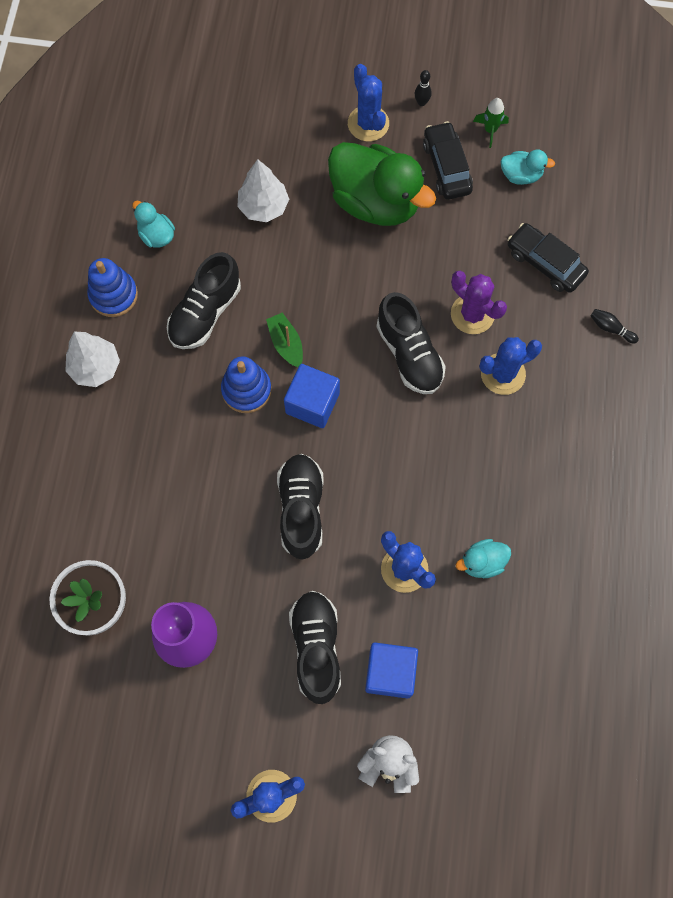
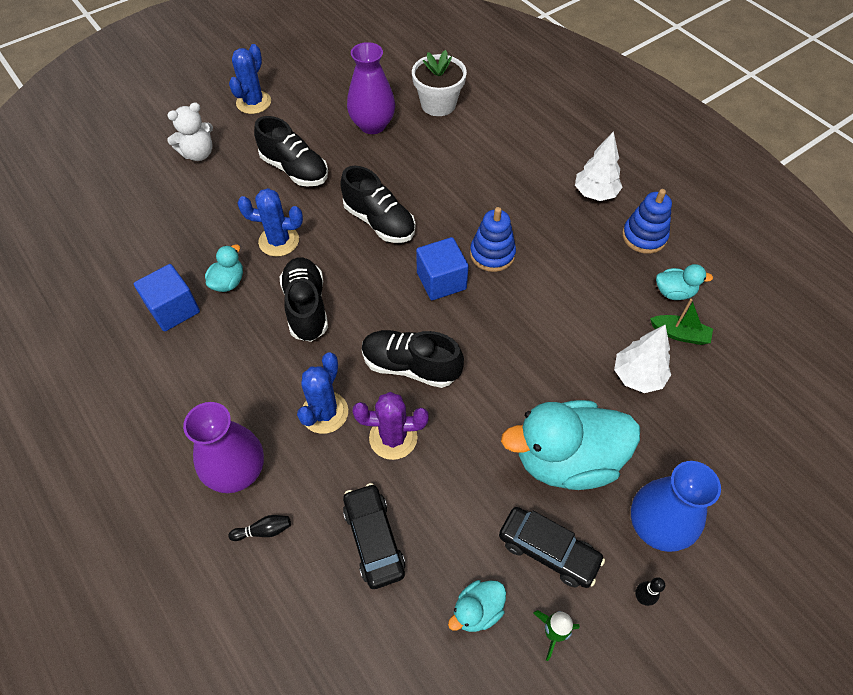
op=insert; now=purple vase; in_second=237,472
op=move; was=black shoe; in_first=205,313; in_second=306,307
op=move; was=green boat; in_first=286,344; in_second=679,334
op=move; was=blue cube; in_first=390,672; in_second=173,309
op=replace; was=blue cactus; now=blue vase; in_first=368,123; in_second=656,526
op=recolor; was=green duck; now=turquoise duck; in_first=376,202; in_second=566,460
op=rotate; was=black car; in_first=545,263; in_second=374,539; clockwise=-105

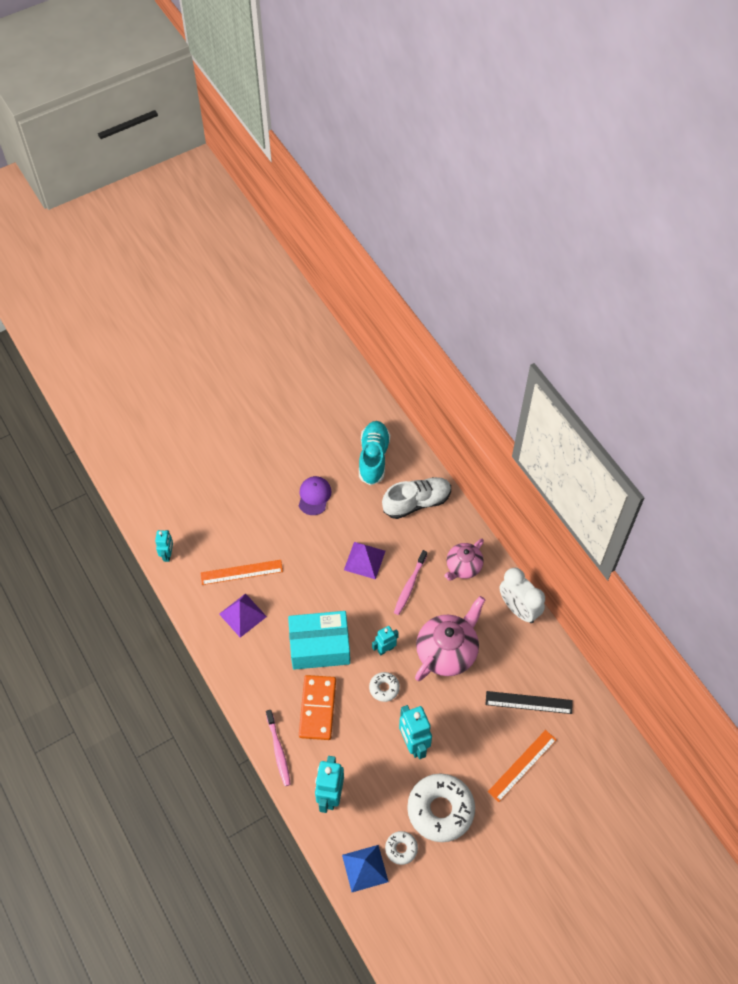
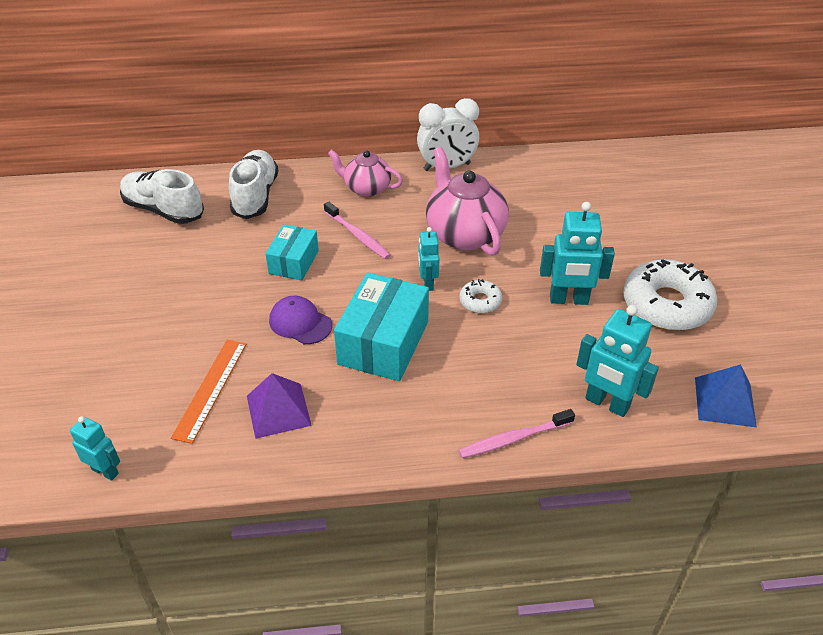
op=delete; was=orange domino; in_first=317,708
op=delete; was=white donut; in_first=401,849
op=delete; was=black ruler; in_first=528,702
op=delete; was=orange ruler; in_first=522,765
op=move; was=purple cap; in_first=314,496; in_second=300,323
op=replace; was=purple pyramid; now=turquoise box; in_first=364,560; in_second=294,262
op=recolor; was=turquoise shoe; now=white shoe; in_first=373,458; in_second=163,210
op=rotate; was=pink toothbrush; in_first=278,750; in_second=514,439; clockwise=150
op=rotate; was=pink teapot; in_first=463,567; in_second=366,188; clockwise=135

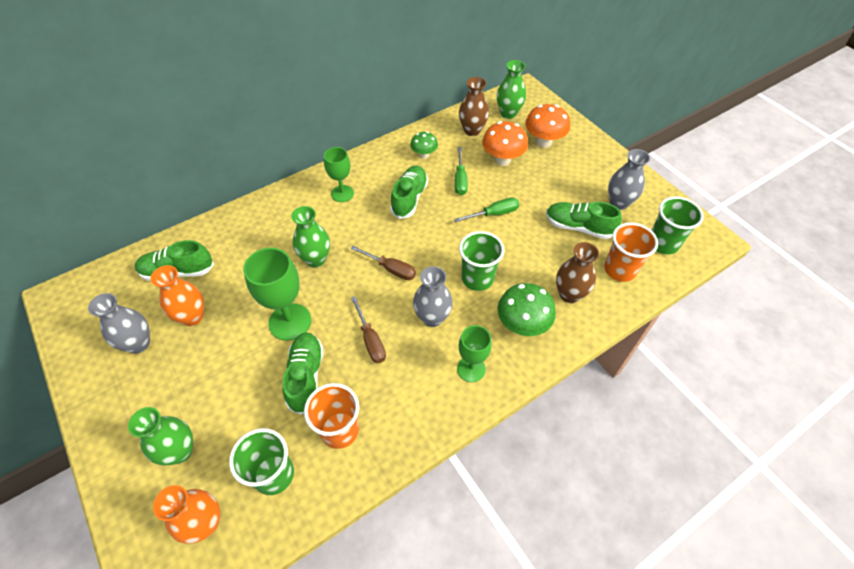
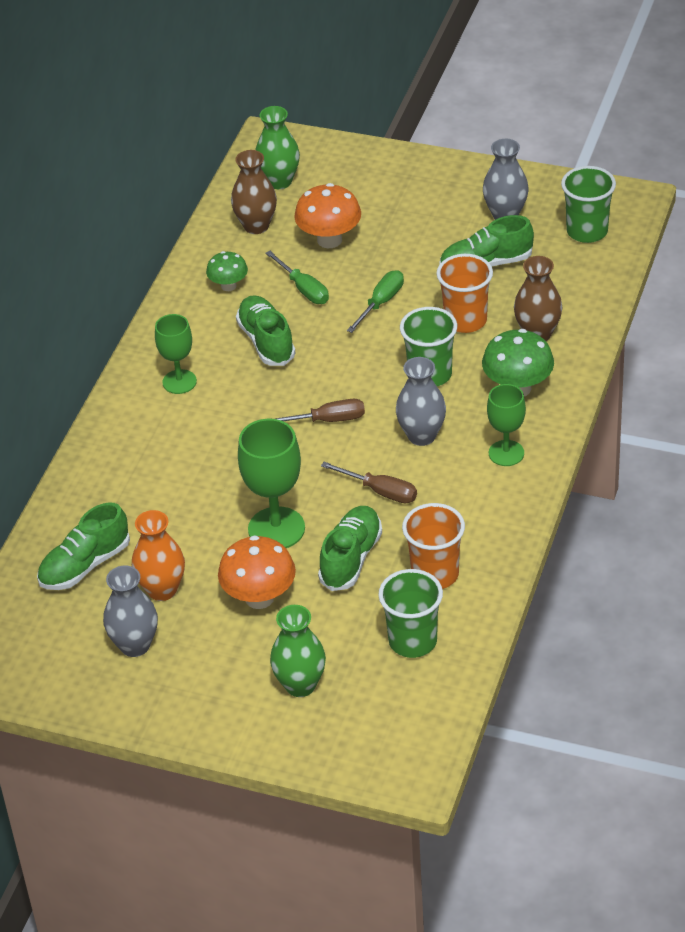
op=delete; was=orange vase; in_first=205,523
op=delete; was=green vase; in_first=316,259
op=move; was=orange mushroom; in_first=543,142; in_second=259,598
op=move; was=orange cup; in_first=619,270; in_second=465,320
op=rotate; was=green shoe; in_first=306,376; in_second=351,558; clockwise=60

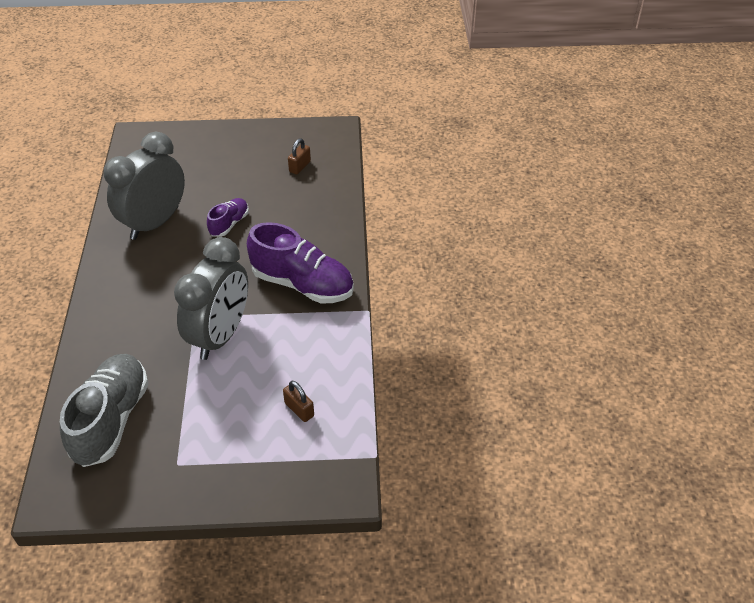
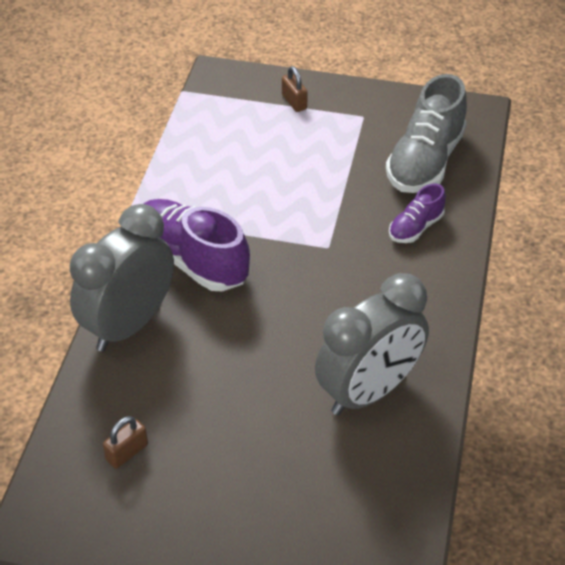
op=move; was=grey clock; in_first=221,335; in_second=129,324
op=move; was=purple shoe; in_first=229,224; in_second=415,227
op=move; was=brown padlock; in_first=299,409; in_second=294,102

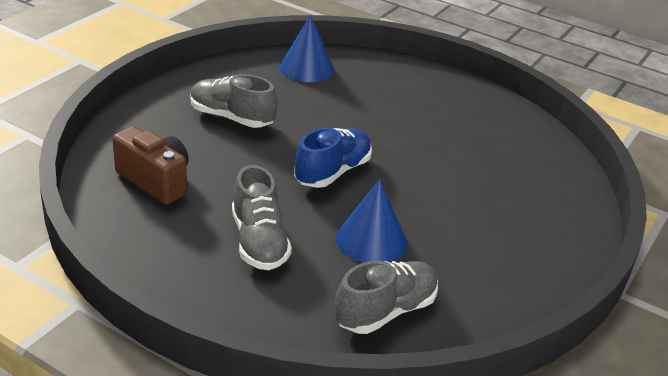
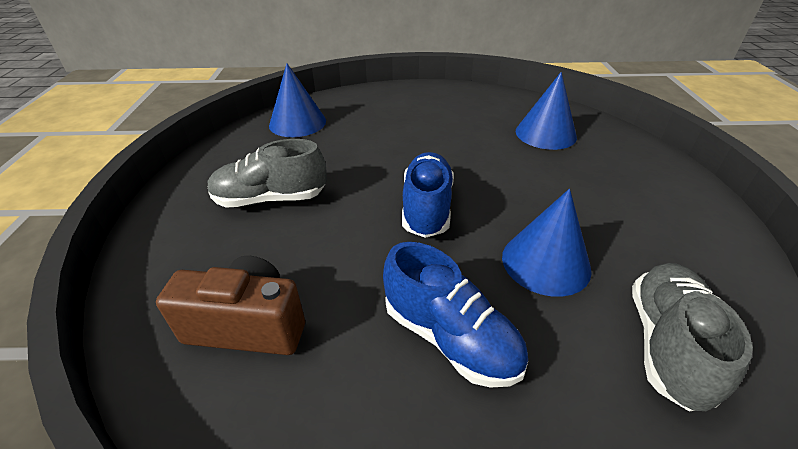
op=insert; now=blue cone; in_second=545,134
op=recolor; was=grey shoe; now=blue shoe; in_first=259,242; in_second=450,337

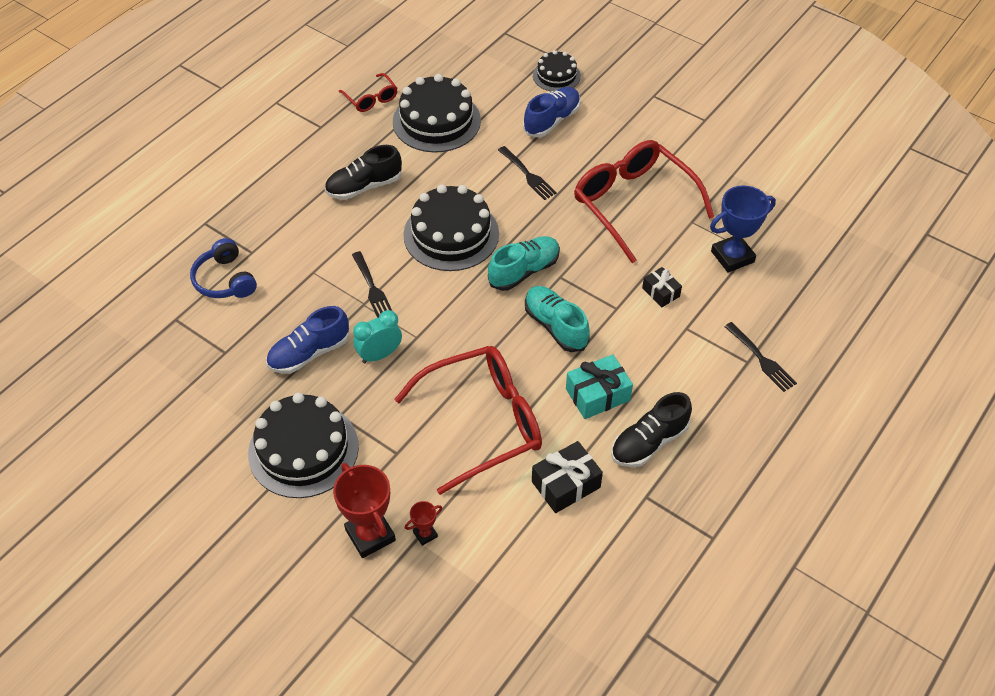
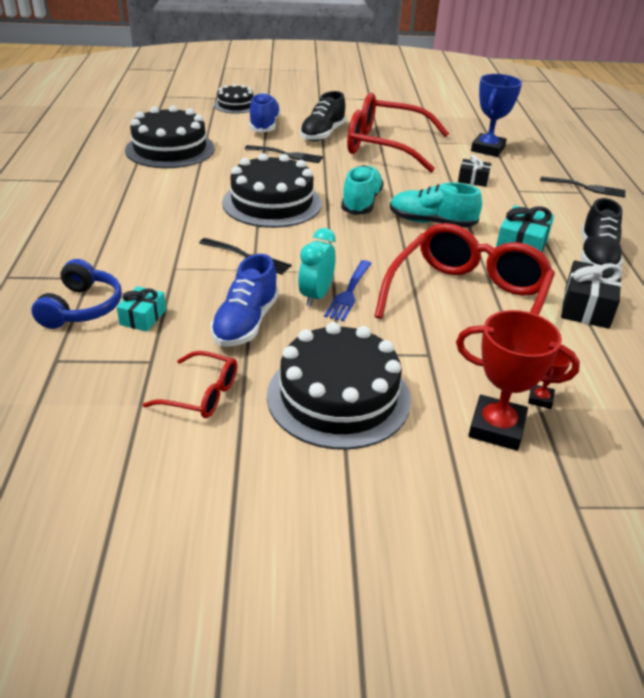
op=insert; now=turquoise gift; in_second=143,317
op=insert; now=blue fork; in_second=349,292
op=move; was=black shoe; in_first=364,186; in_second=322,134
op=move; was=red glasses; in_first=371,99; in_second=201,394
op=rotate; was=blue headphones; in_first=225,280; in_second=82,308; clockwise=-105

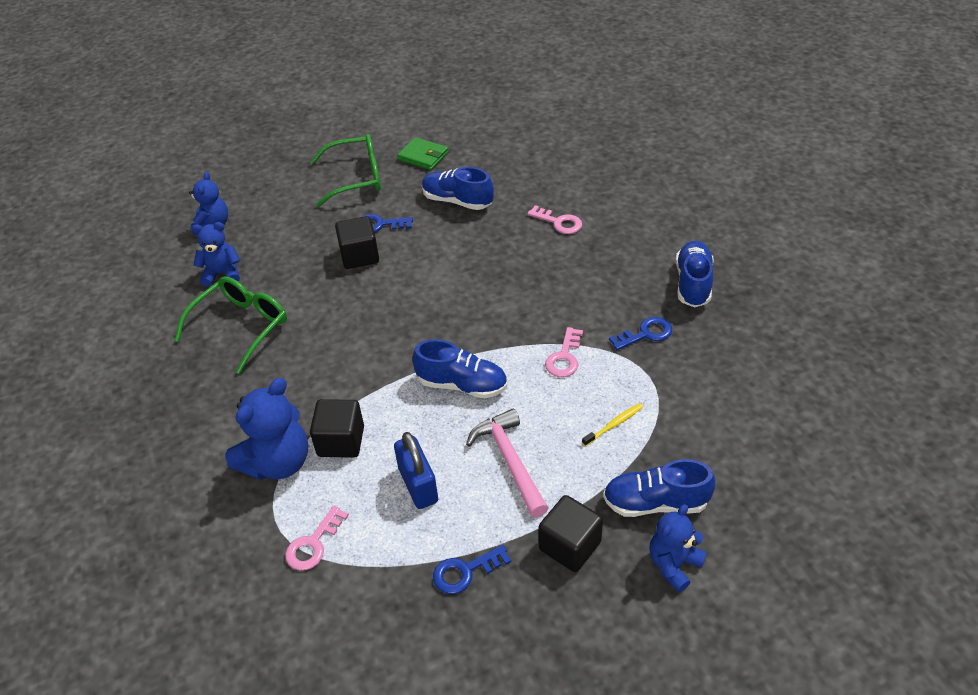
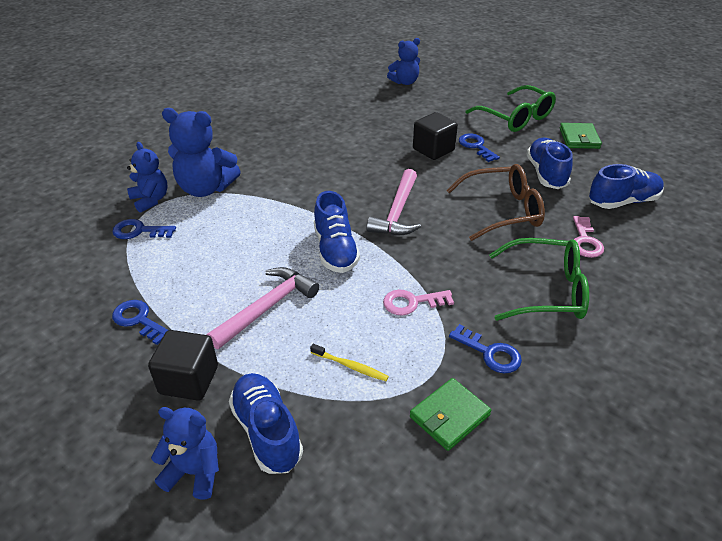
op=delete; was=black cube; in_first=341,441
op=delete; was=blue padlock; in_first=418,485
op=insert; now=pink hammer; in_second=397,212
op=insert; now=green wallet; in_second=449,416
op=insert; now=brown glasses; in_second=503,211
op=move; was=green glasses; in_first=241,326; in_second=546,291
op=move; was=blue teddy bear; in_first=222,274; in_second=150,200
op=move; was=blue shoe; in_first=693,283; in_second=623,201
op=recolor; was=pink key; now=blue key; in_first=313,544; in_second=139,231

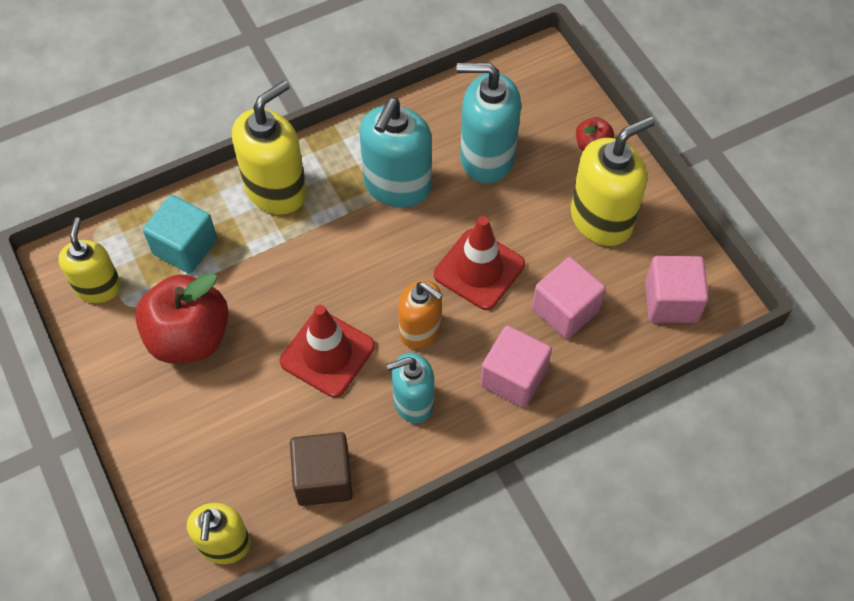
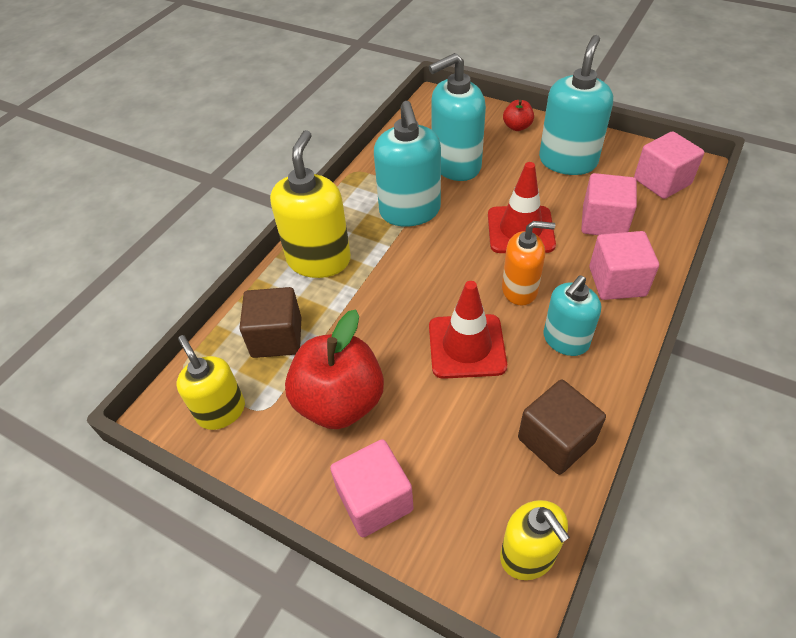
op=insert; now=pink cube; in_second=375,500
op=recolor; was=turquoise cube; now=brown cube; in_first=185,247; in_second=276,337
op=recolor; was=yellow soap dispenser; now=turquoise soap dispenser; in_first=601,219; in_second=567,161

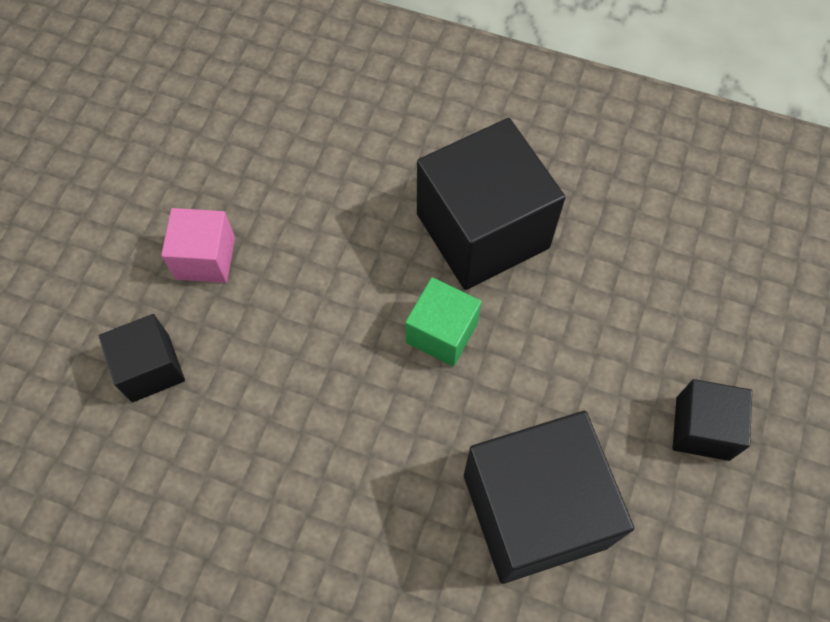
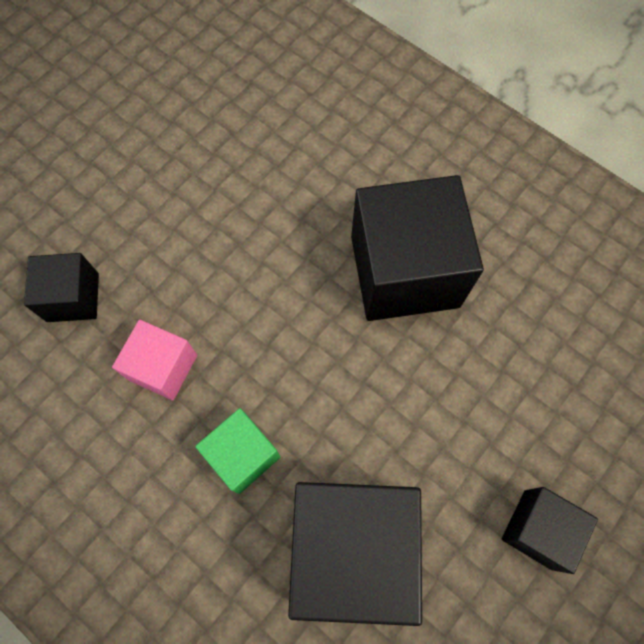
op=move; was=pink cube; in_first=205,258; in_second=163,367
op=move; was=green cube; in_first=442,333; in_second=243,455

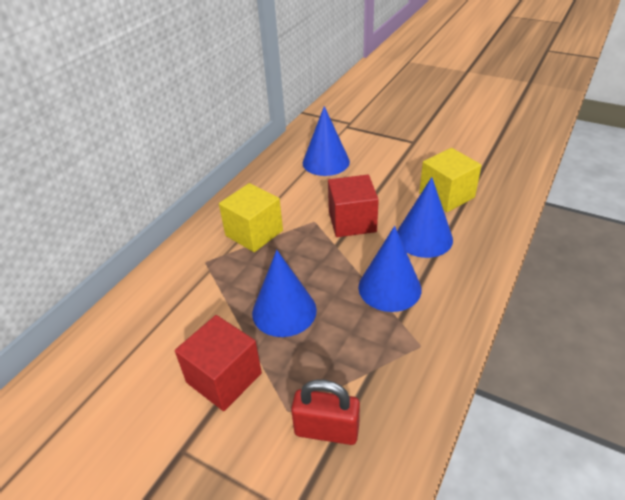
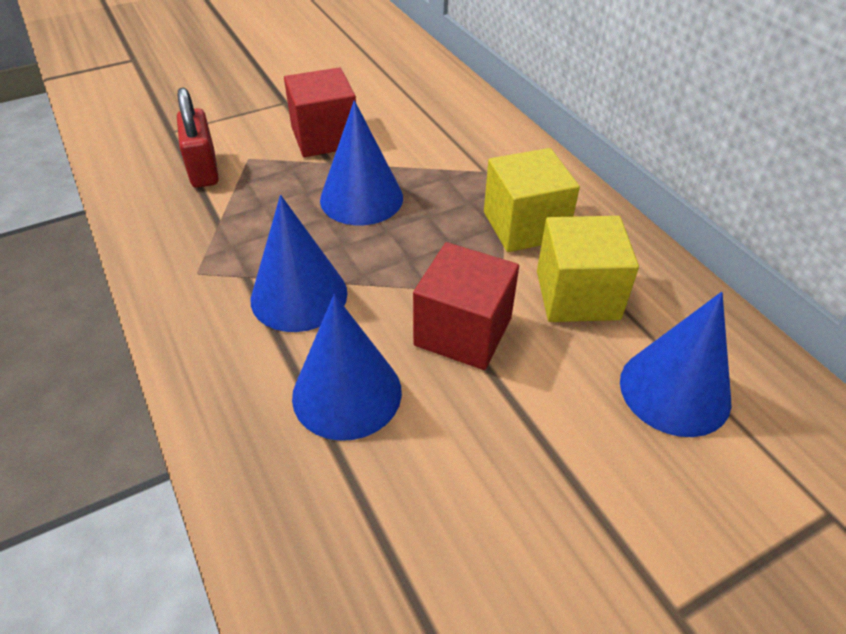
op=move; was=yellow cube; in_first=446,195; in_second=577,295
op=rotate; was=red padlock; in_first=326,430; in_second=204,170; clockwise=-60

